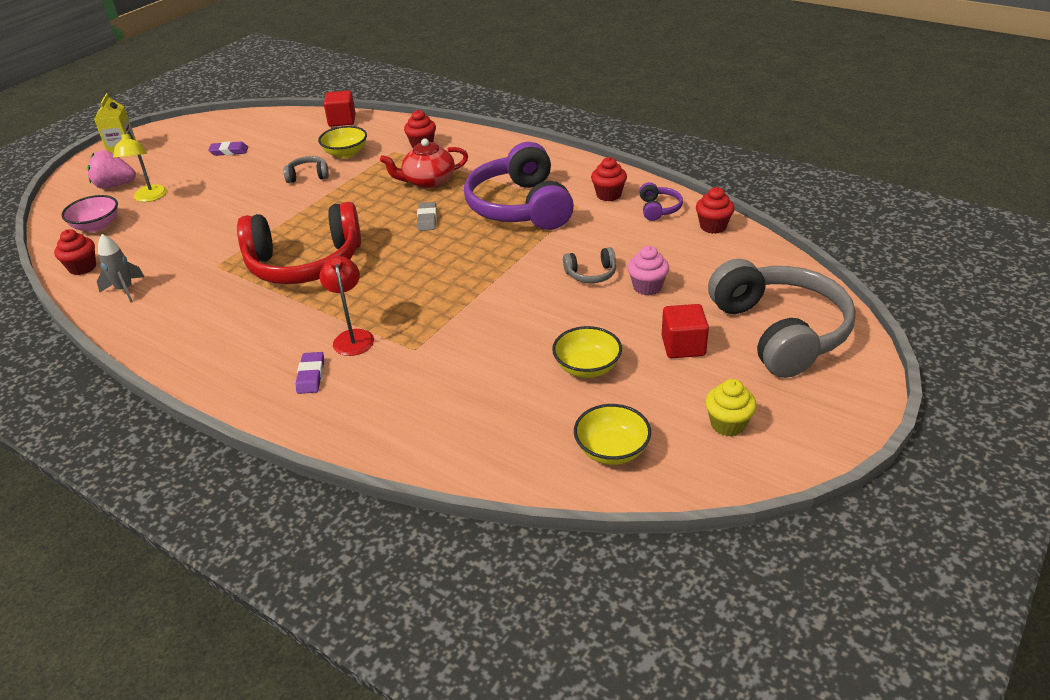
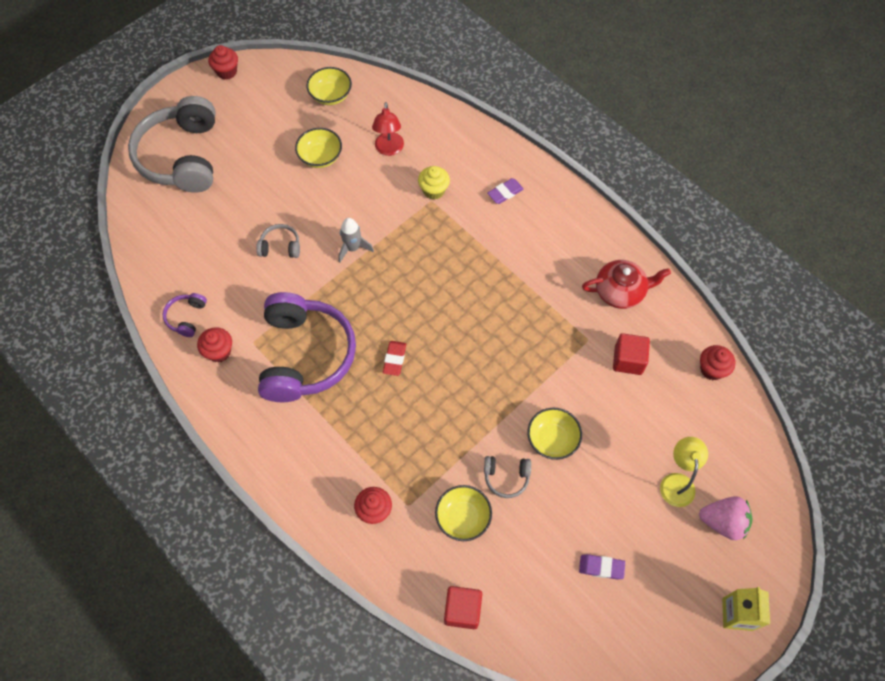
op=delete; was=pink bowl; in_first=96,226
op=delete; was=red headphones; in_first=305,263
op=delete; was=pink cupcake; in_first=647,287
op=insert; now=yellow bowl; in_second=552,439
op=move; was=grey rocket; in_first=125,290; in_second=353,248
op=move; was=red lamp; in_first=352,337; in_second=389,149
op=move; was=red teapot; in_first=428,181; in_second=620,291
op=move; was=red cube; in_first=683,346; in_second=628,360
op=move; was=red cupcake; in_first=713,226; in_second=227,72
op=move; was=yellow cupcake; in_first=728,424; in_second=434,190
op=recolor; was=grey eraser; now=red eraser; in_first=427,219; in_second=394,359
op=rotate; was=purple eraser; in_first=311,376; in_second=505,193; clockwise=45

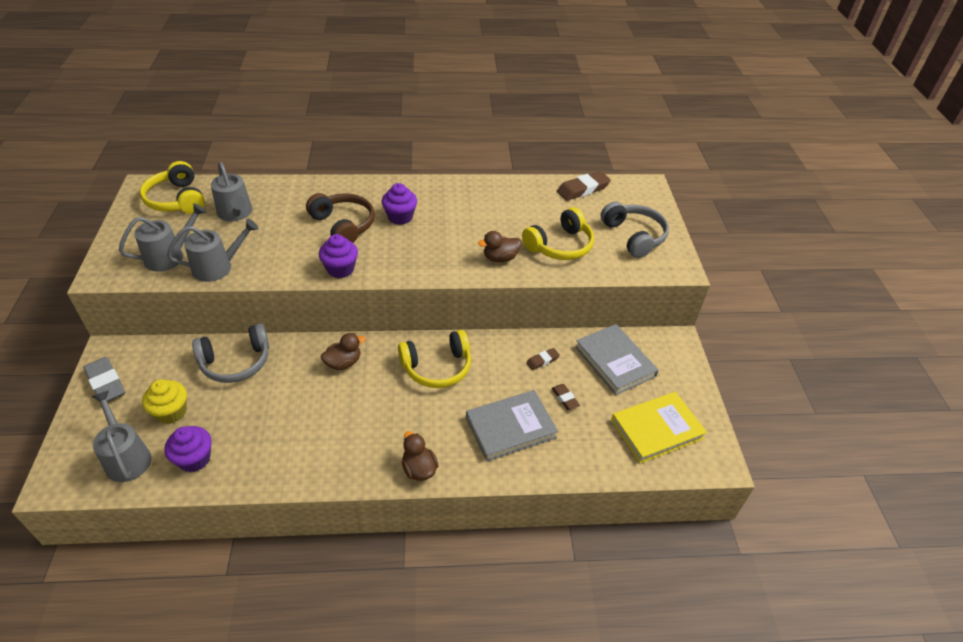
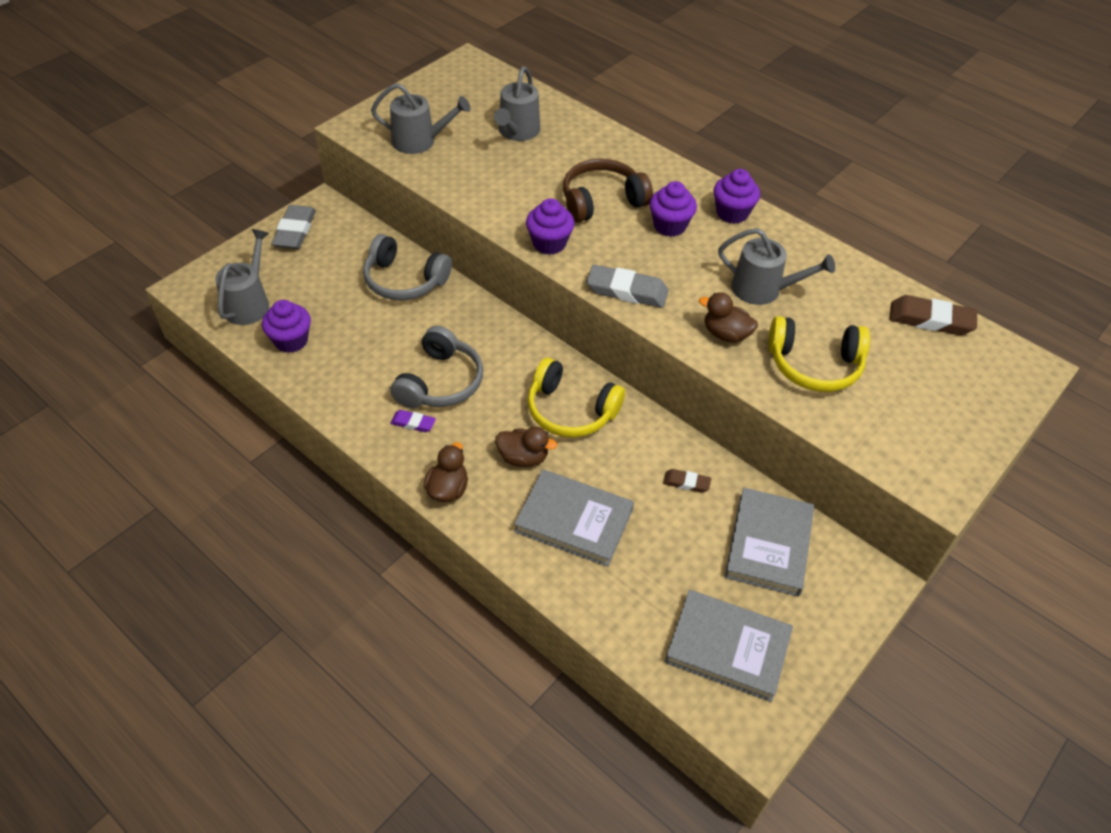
op=delete; was=yellow headphones; in_first=177,199
op=delete; was=yellow cupcake; in_first=171,412
op=delete; was=brown eraser; in_first=565,398
op=insert; now=purple eraser; in_second=413,423
op=insert; now=grey eraser; in_second=627,291
op=insert; now=purple cupcake; in_second=732,213
op=move; was=grey watering can; in_first=217,267; in_second=762,289
op=move; was=brown duck; in_first=343,363; in_second=523,458
op=move; was=grey headphones; in_first=634,236; in_second=440,382
op=recolor; was=yellow book; now=grey book; in_first=656,429; in_second=727,647
op=rotate; was=brown headphones; in_first=343,225; in_second=602,201; clockwise=-120

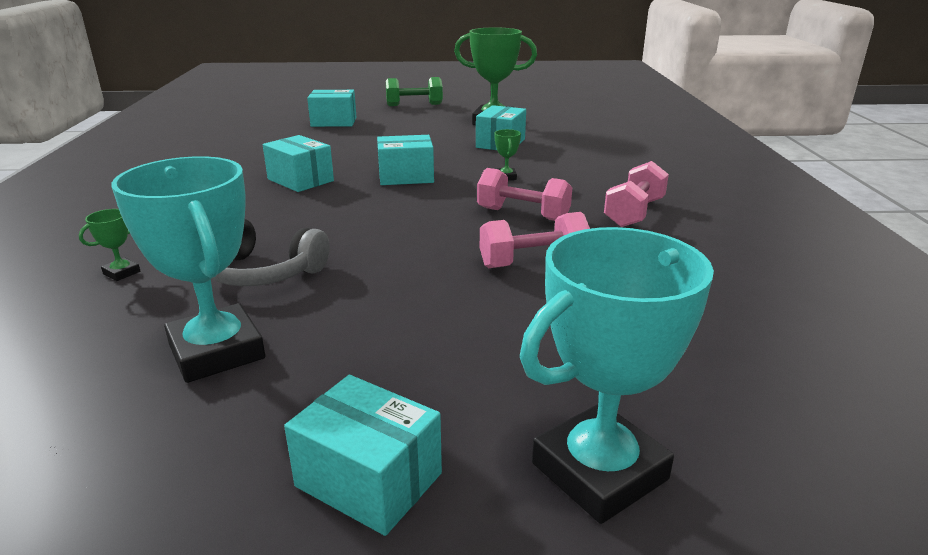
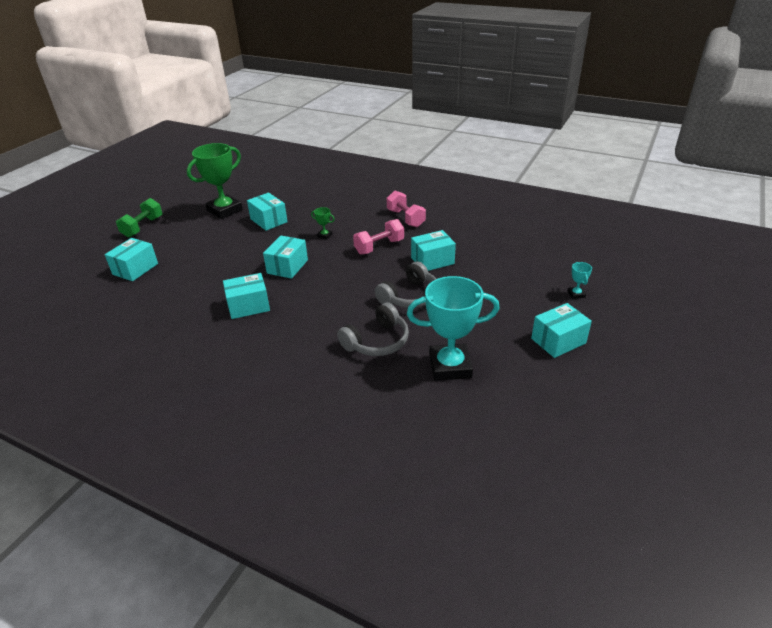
op=delete; was=green trophy; in_first=121,273
op=insert; now=grey headphones; in_second=410,296
op=replace; was=pink dumbbell; now=turquoise box; in_first=533,262; in_second=432,261
op=resize; was=turquoise trophy; in_first=599,471; in_second=576,294; ratio=0.41

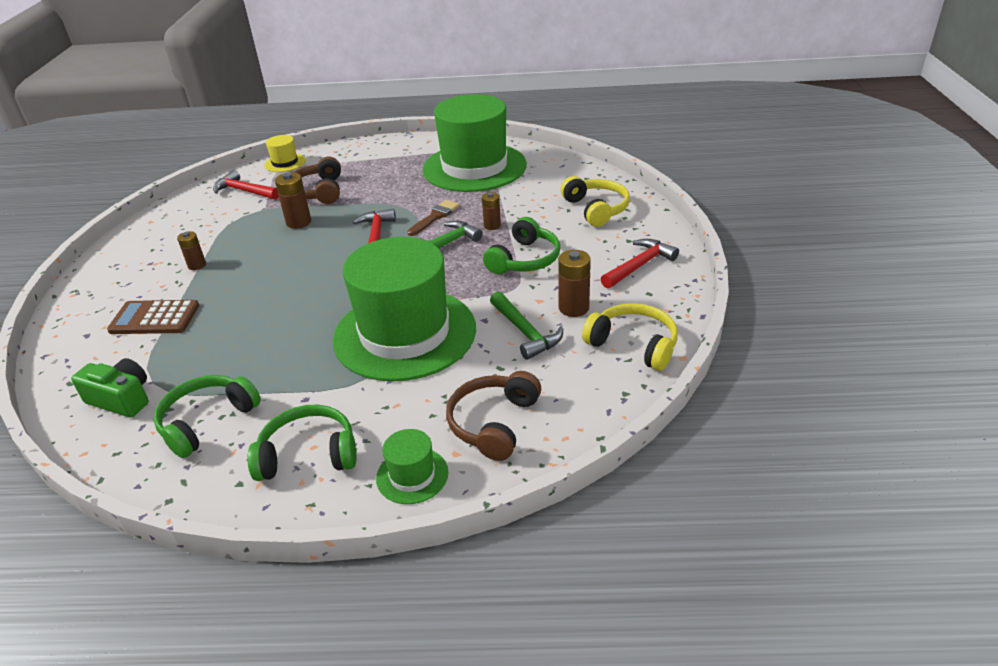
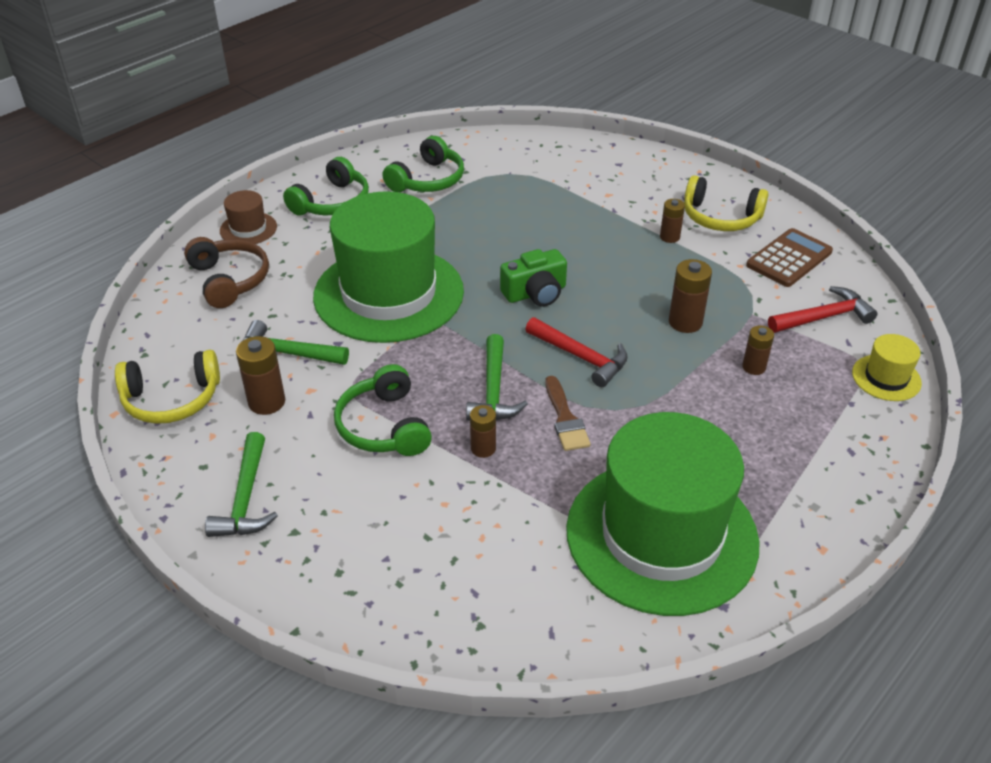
op=move; was=green camera; in_first=121,399; in_second=535,293
op=move; was=brown calculator; in_first=154,318; in_second=789,259
op=move; was=yellow headphones; in_first=596,209; in_second=720,217
op=replace; was=brown headphones; now=brown battery; in_first=318,191; in_second=753,367
op=recolor; was=green hat; now=brown hat; in_first=412,475; in_second=248,229
op=recolor; was=red hammer; now=green hammer; in_first=639,265; in_second=246,498
op=rotate; was=green headphones; in_first=207,421; in_second=427,180; clockwise=45

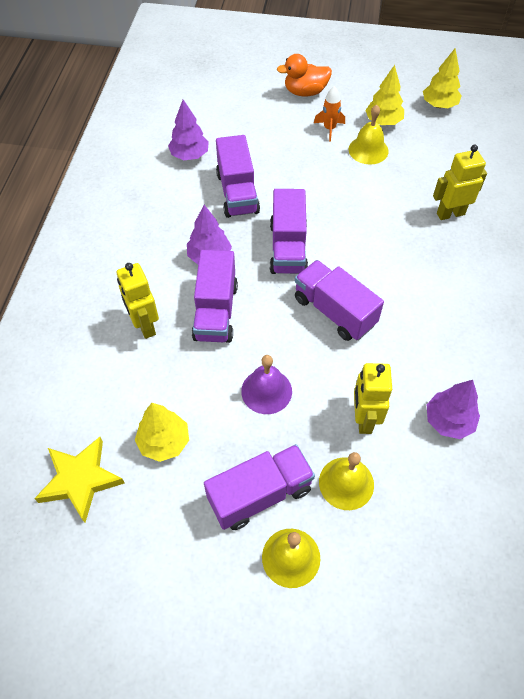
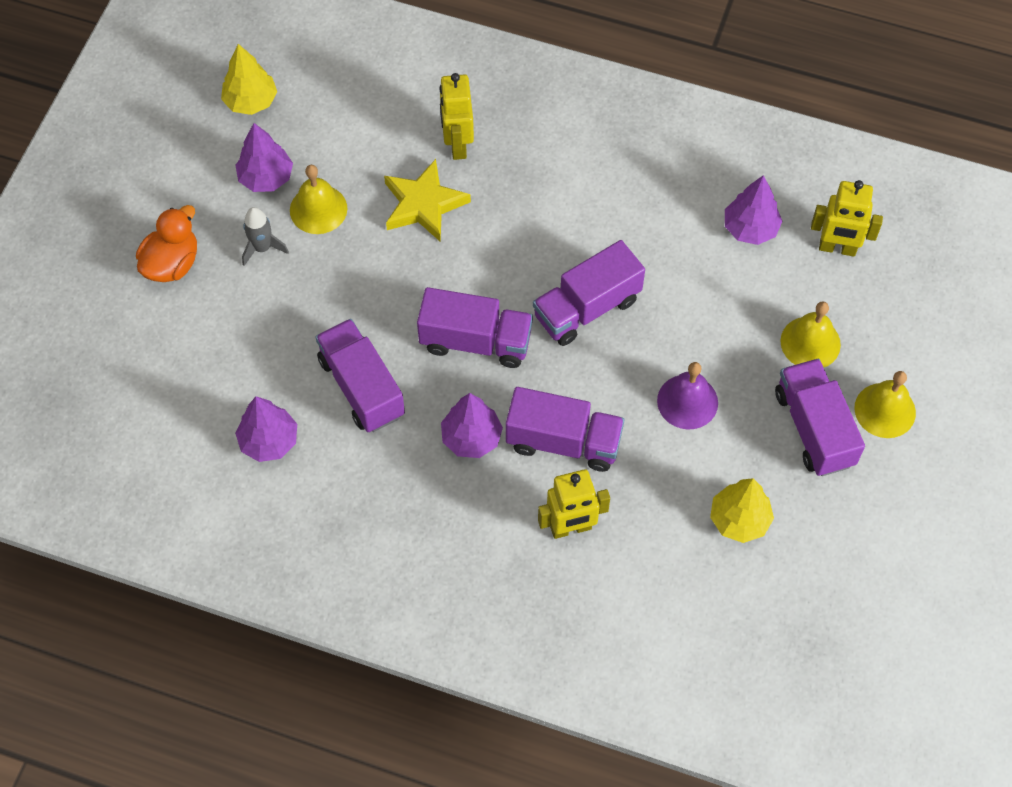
op=move; was=yellow star; in_first=80,480; in_second=423,204
op=move; was=yellow robot; in_first=364,419; in_second=837,248
op=recolor; was=orange rocket; now=grey rocket; in_first=329,129; in_second=262,248
op=recolor; was=yellow tree; now=purple tree; in_first=383,122; in_second=266,178
op=rotate; was=purple truck; in_first=237,193; in_second=361,387; clockwise=-120
op=rotate; was=orange duck; in_first=305,92; in_second=172,263; clockwise=-150

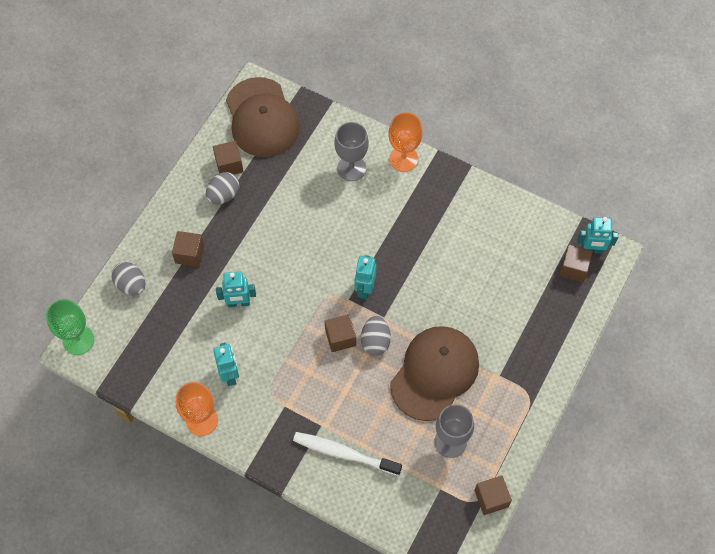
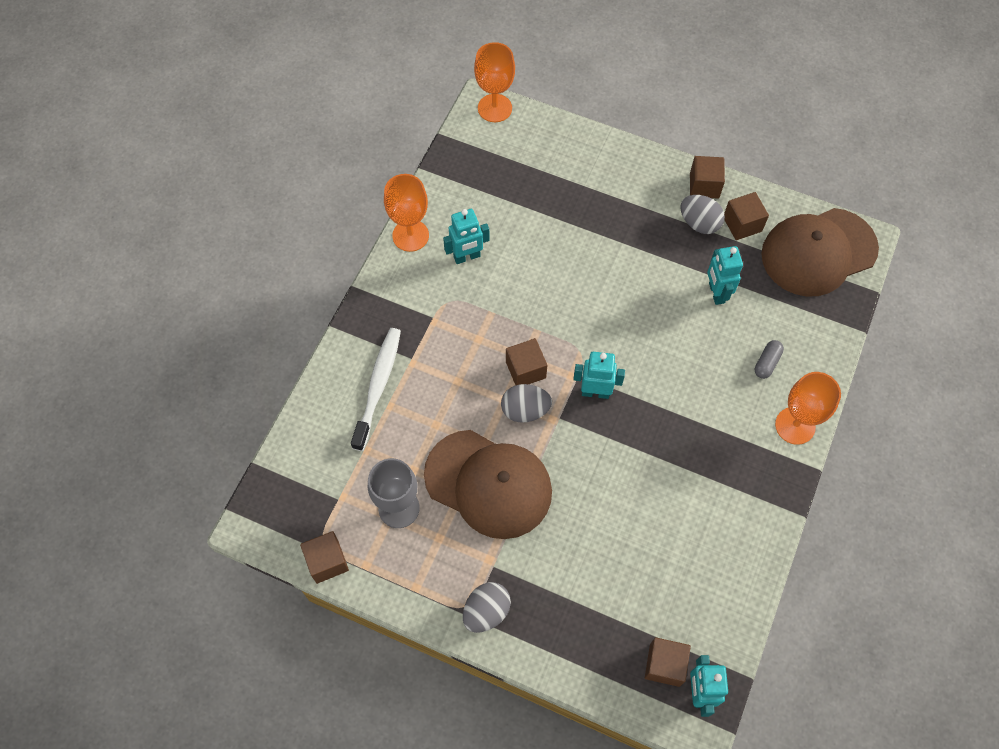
op=move; was=grey egg; in_first=131,285; in_second=486,611
op=move; was=brown cube; in_first=189,254; in_second=704,185
op=move; was=turquoise robot; in_first=238,303; in_second=716,293
op=replace; was=grey goblet; now=grey capsule; in_first=351,168; in_second=767,363
op=recolor; was=green goblet; now=orange goblet; in_first=78,340; in_second=494,108

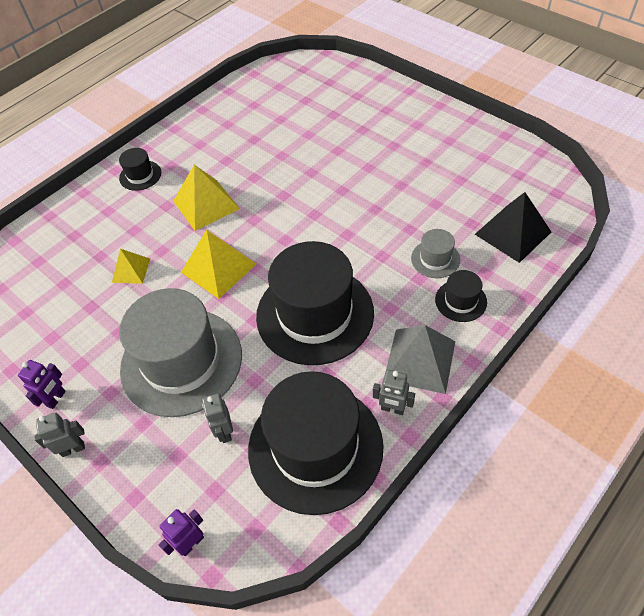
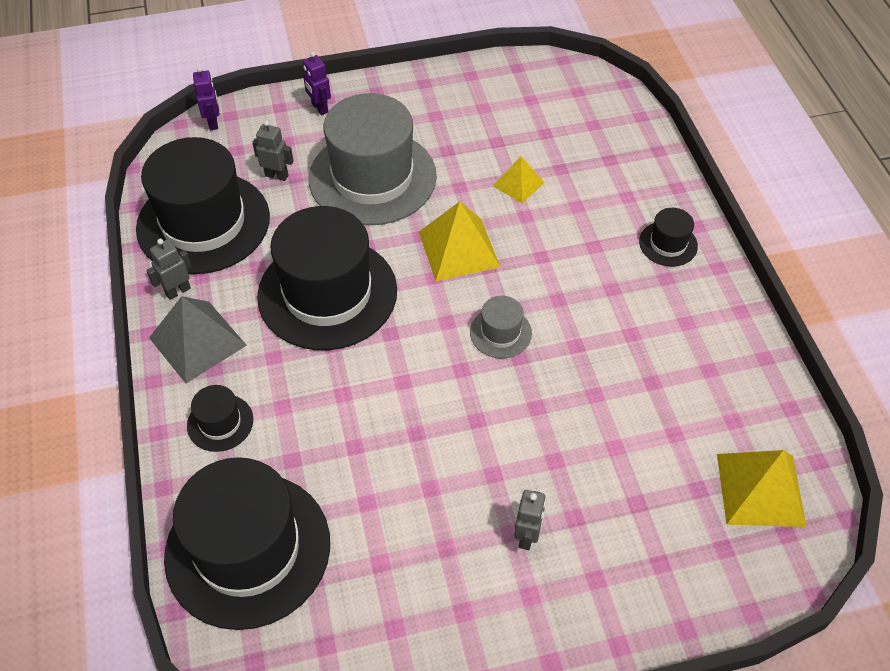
op=move; was=purple robot; in_first=56,399; in_second=319,108
op=move; was=grey robot; in_first=73,449; in_second=527,536
op=move; was=yellow pyramid; in_first=206,204; in_second=760,489
op=move; was=grey hat; in_first=435,259; in_second=500,333
op=replace; was=black pyramid; now=black hat; in_first=513,233; in_second=248,549

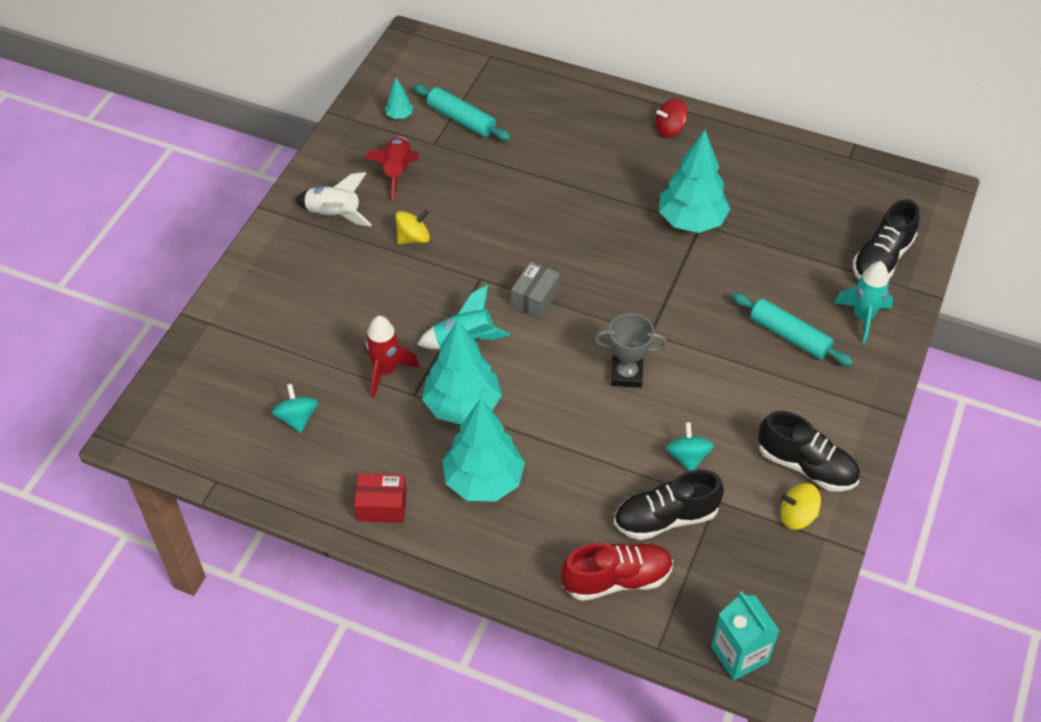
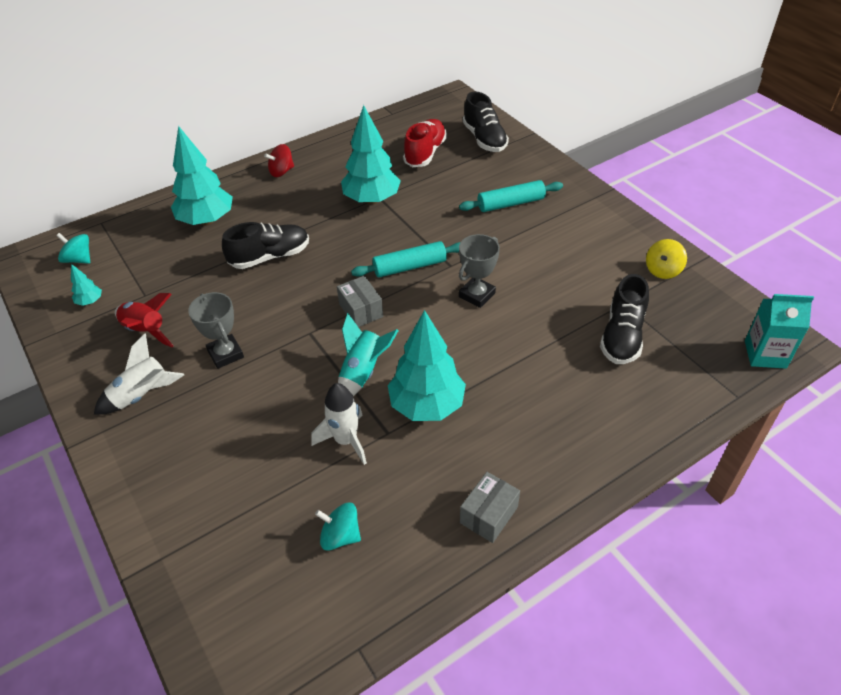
op=delete; was=turquoise rocket; in_first=863,317
op=move; was=turquoise rolling pin; in_first=461,120; in_second=410,267
op=move; was=turquoise tree; in_first=483,481; in_second=206,221
op=move; was=red shoe; in_first=617,579; in_second=425,153
op=move; was=turquoise spinning top; in_first=687,457; in_second=79,259
op=move; was=black shoe; in_first=806,466; in_second=270,257
op=replace; was=yellow spinning top; now=grey trophy; in_first=413,238; in_second=225,354
op=recolor; was=red box; now=grey box; in_first=382,506; in_second=489,515
op=recolor; was=red rocket; now=white rocket; in_first=386,371; in_second=345,440
op=rotate; was=red spinning top; in_first=670,129; in_second=281,172; clockwise=45

